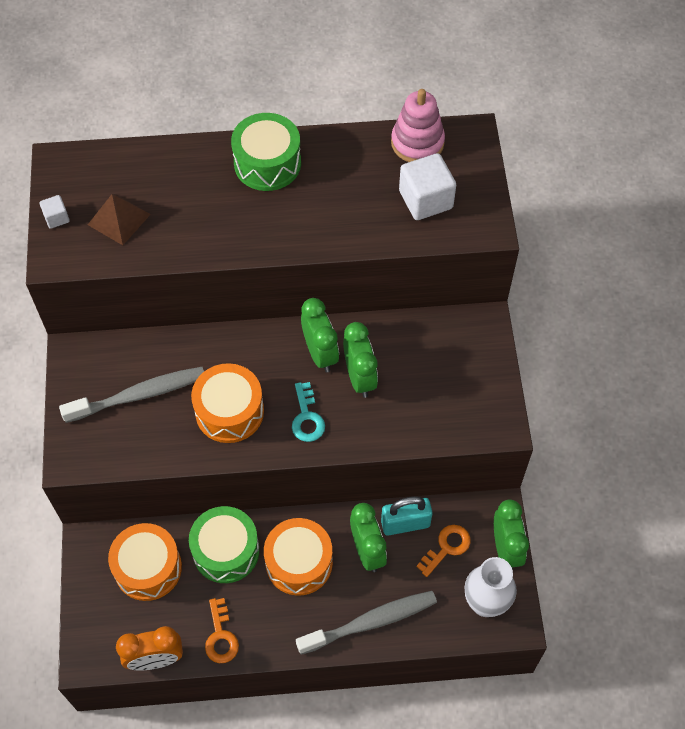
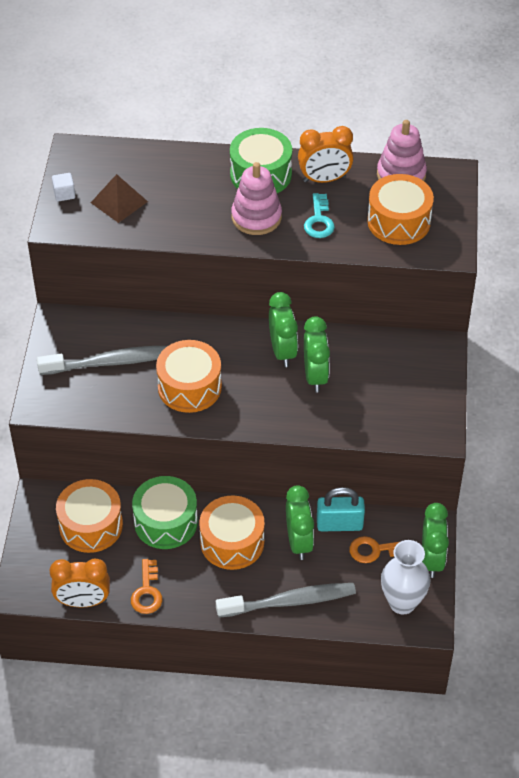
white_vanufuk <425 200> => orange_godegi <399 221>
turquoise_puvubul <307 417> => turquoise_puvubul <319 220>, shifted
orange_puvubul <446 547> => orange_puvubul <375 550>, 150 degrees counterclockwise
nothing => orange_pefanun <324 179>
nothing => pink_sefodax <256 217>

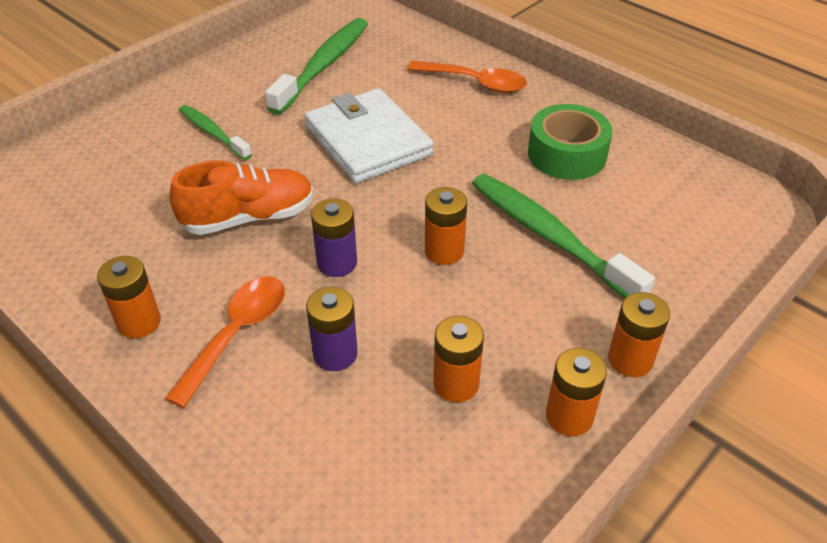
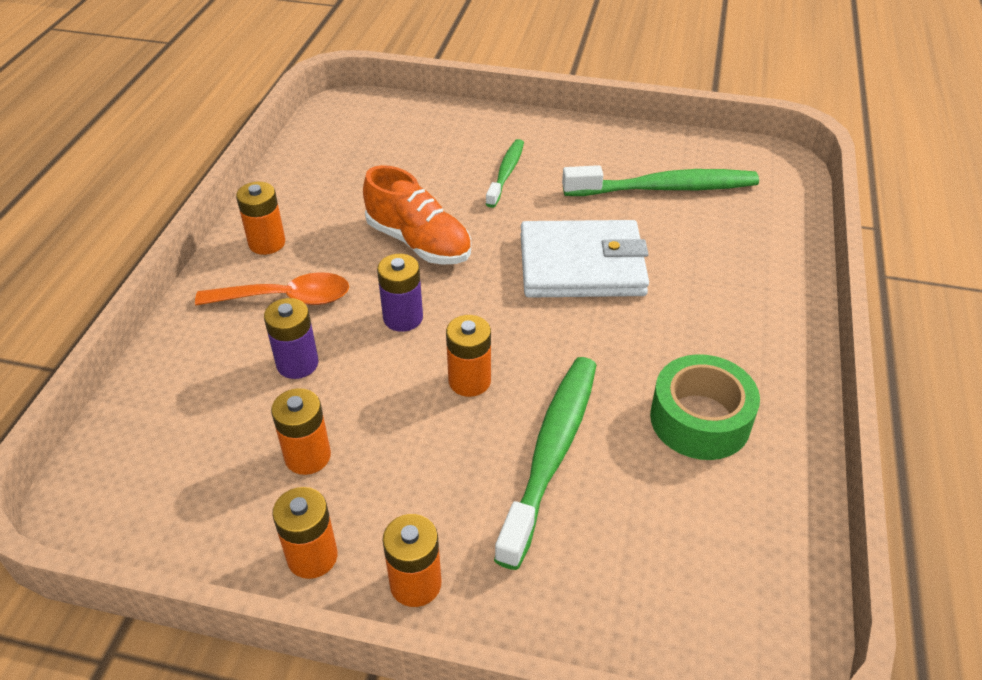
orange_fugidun <475 82> => nothing
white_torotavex <368 141> => white_torotavex <581 265>, 60 degrees clockwise

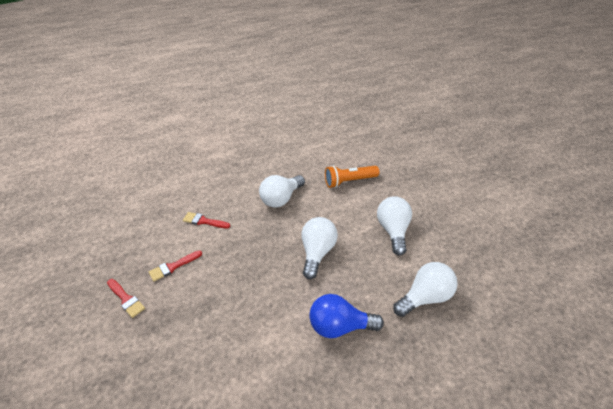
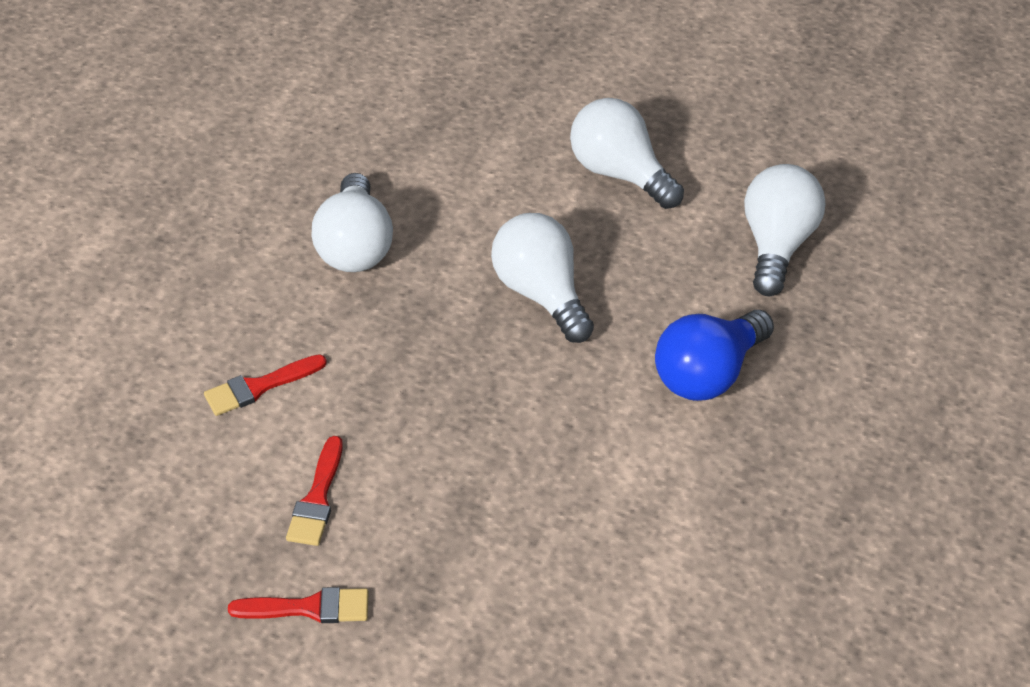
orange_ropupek <349 181> => nothing

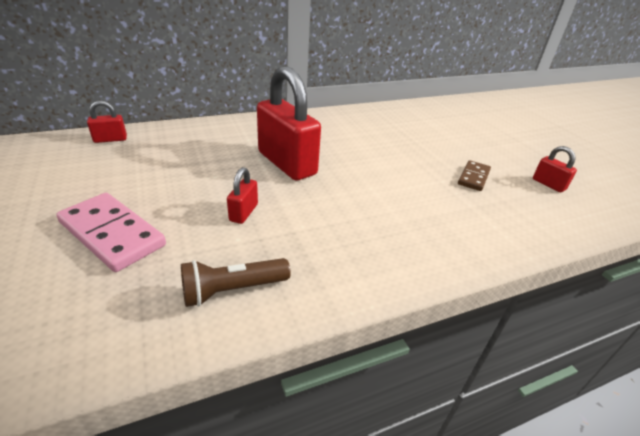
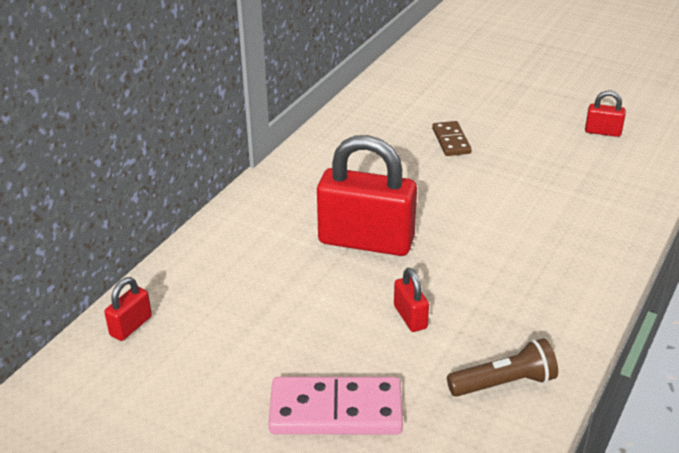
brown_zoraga <473 177> => brown_zoraga <451 141>, shifted
brown_ropupek <232 290> => brown_ropupek <504 383>, 135 degrees counterclockwise

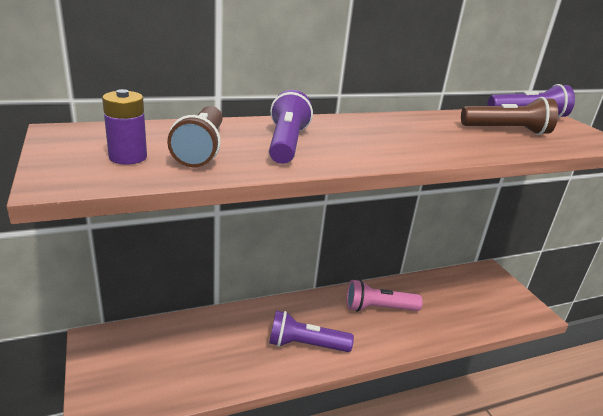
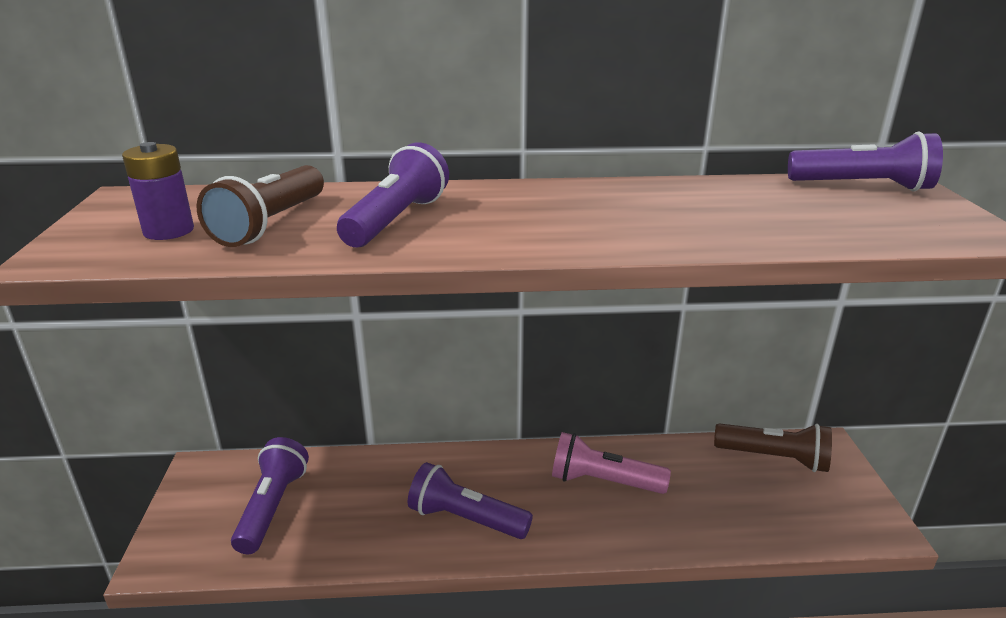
brown_ropupek <507 131> => brown_ropupek <774 458>, shifted
nothing => purple_ropupek <272 506>

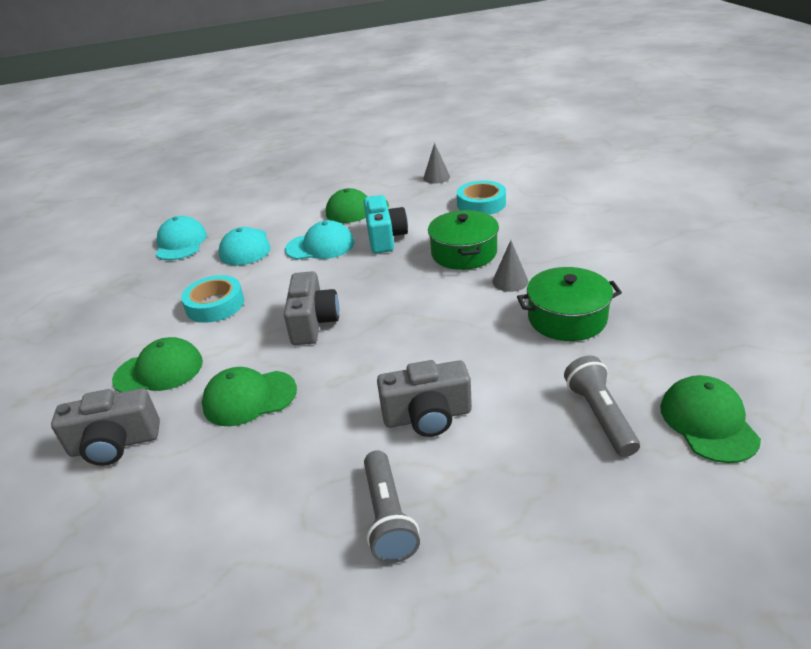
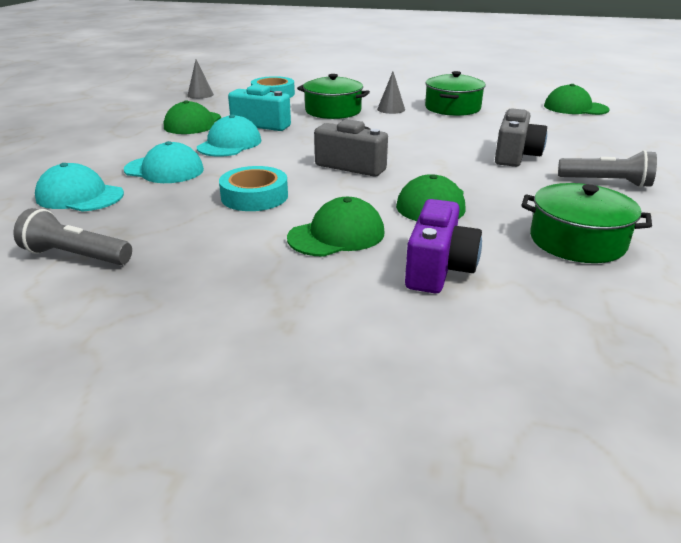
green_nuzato <159 371> => green_nuzato <337 235>, 45 degrees clockwise
grey_ropupek <600 416> => grey_ropupek <76 256>, shifted
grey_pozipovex <115 444> => purple_pozipovex <438 268>
nothing => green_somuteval <577 241>

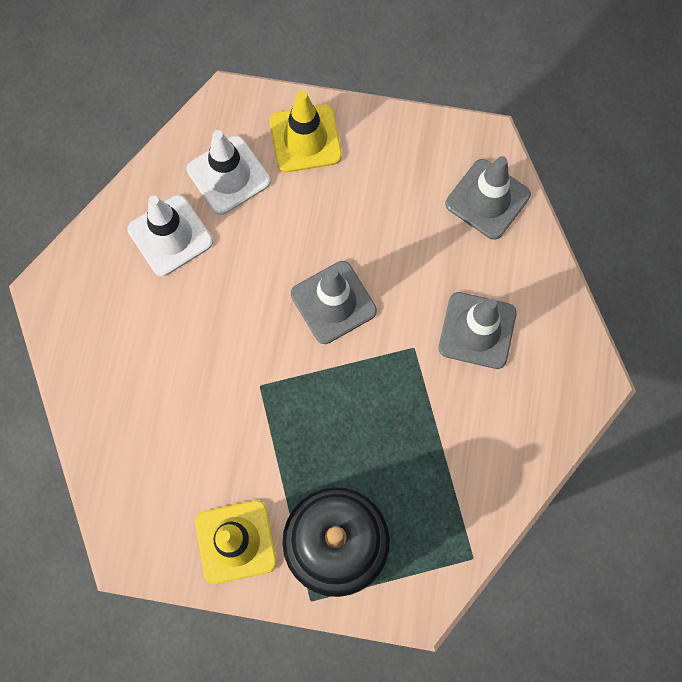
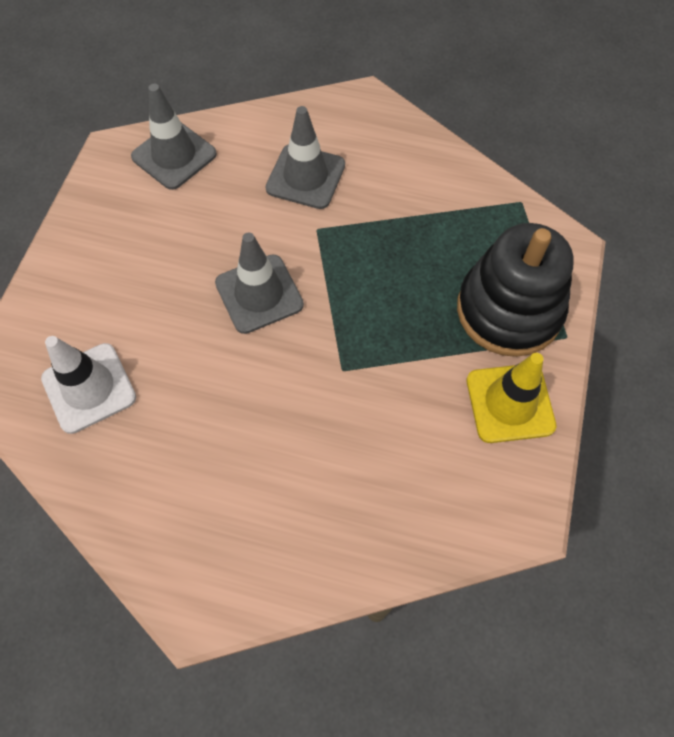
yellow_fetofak <305 139> => nothing
white_fetofak <170 236> => nothing

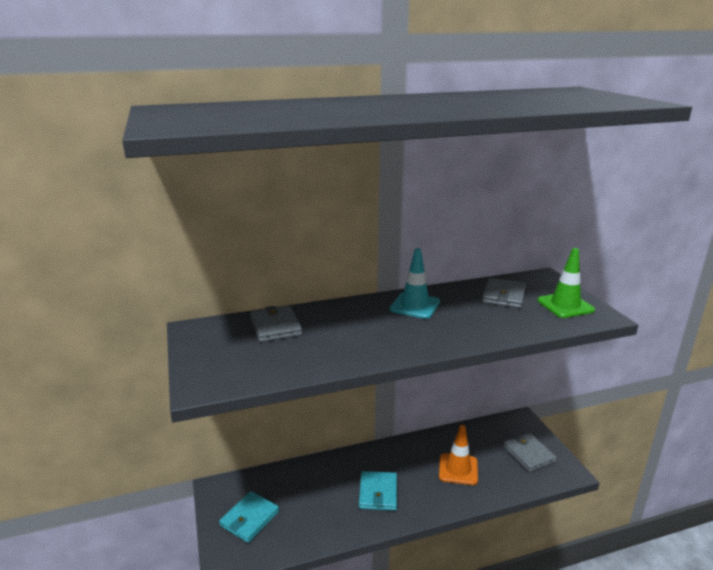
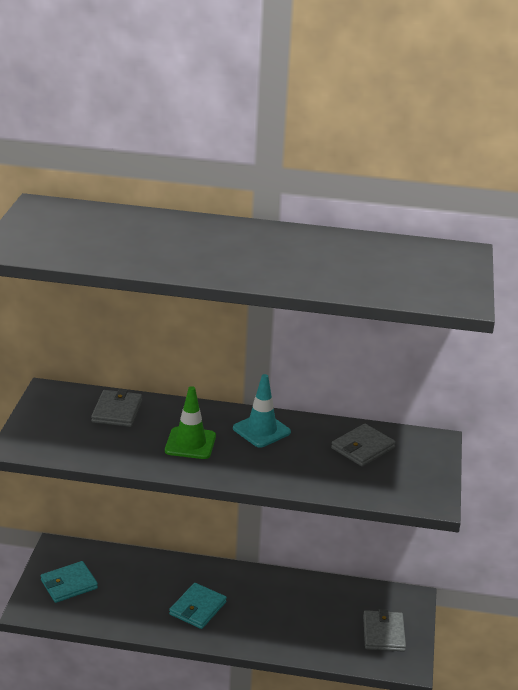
green_fetofak <565 305> => green_fetofak <190 443>, shifted
orange_fetofak <458 469> => nothing

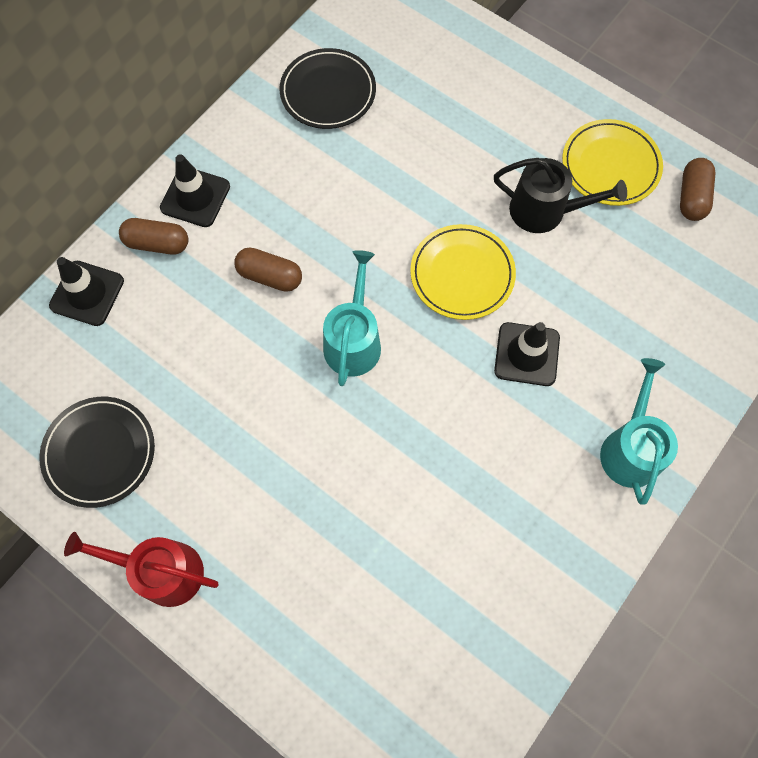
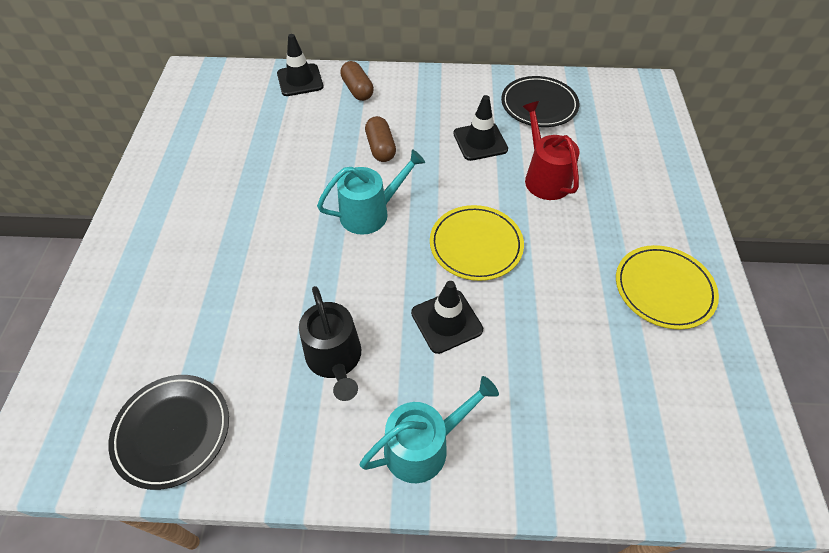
black_fetofak <195 197> => black_fetofak <480 141>, shifted
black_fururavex <544 211> => black_fururavex <335 359>, shifted
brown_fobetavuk <692 197> => nothing
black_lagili <100 452> => black_lagili <172 431>, shifted
red_fururavex <162 571> => red_fururavex <544 178>, shifted

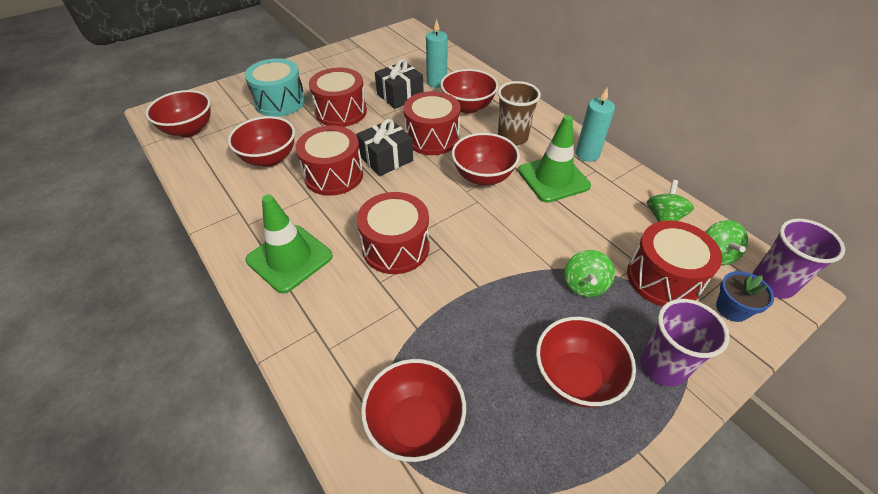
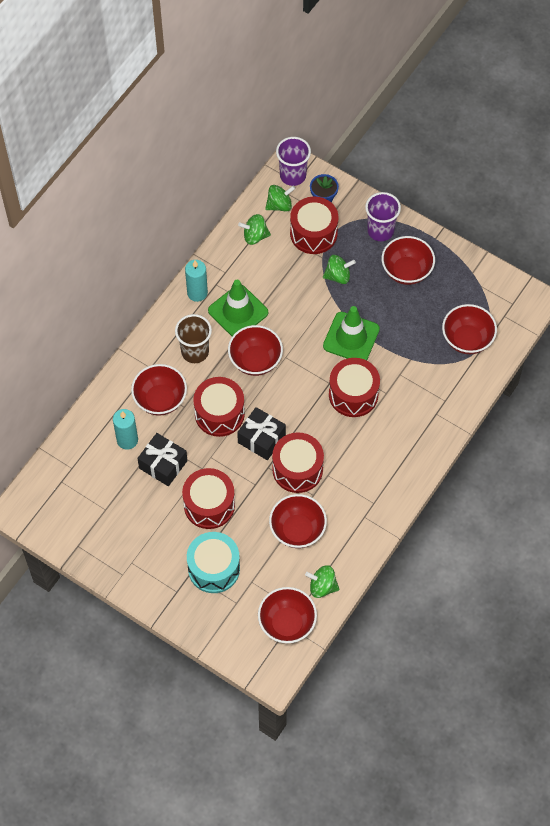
green_fetofak <289 258> => green_fetofak <351 337>, shifted
nothing => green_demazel <322 586>

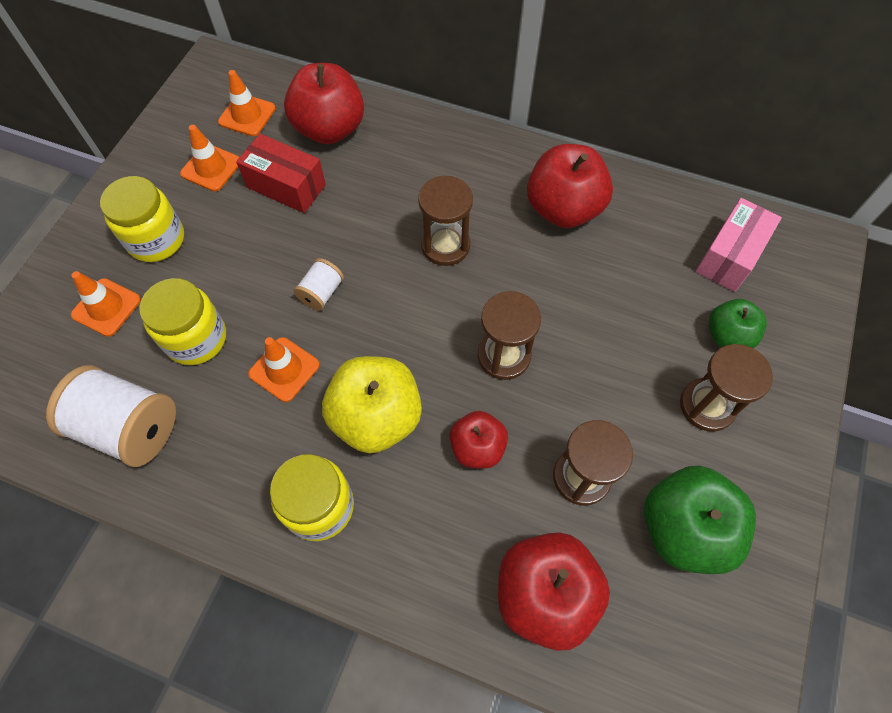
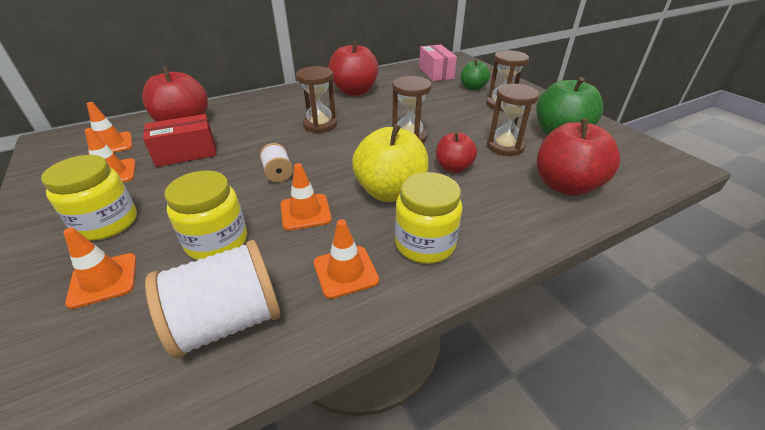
nothing => orange_fetofak <345 271>

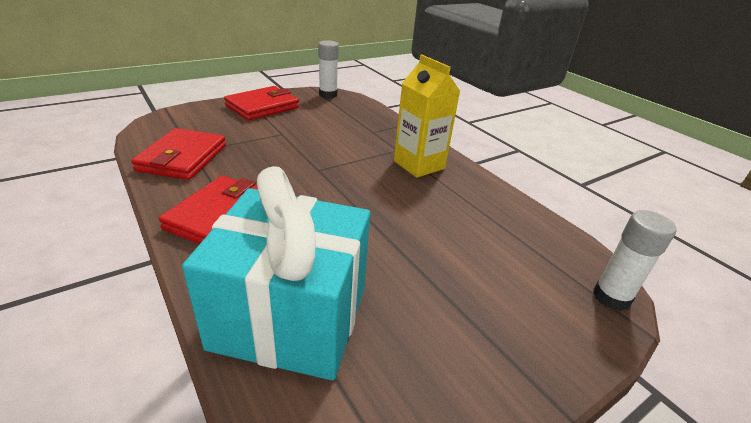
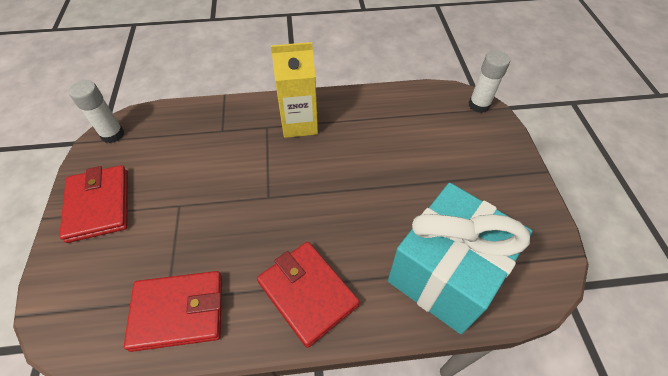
red_torotavex <183 158> => red_torotavex <178 311>, 45 degrees counterclockwise

